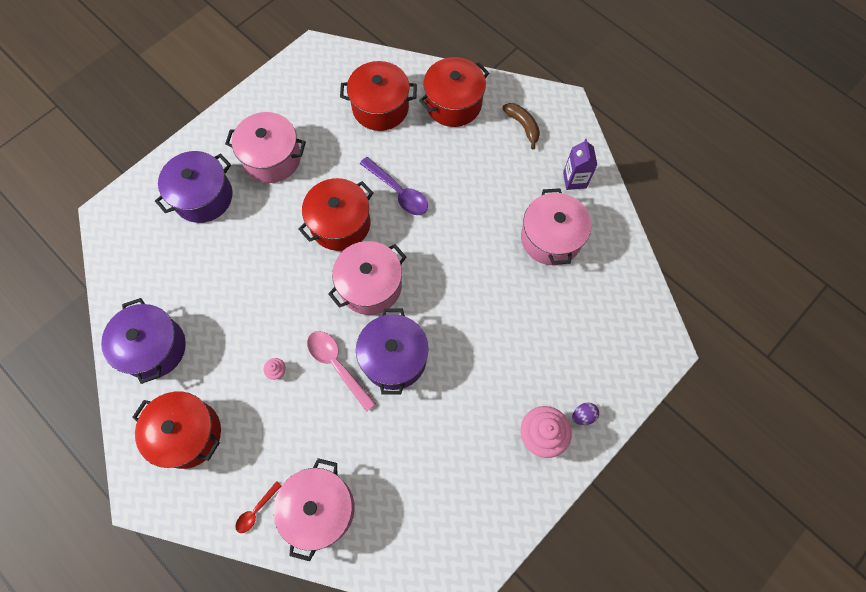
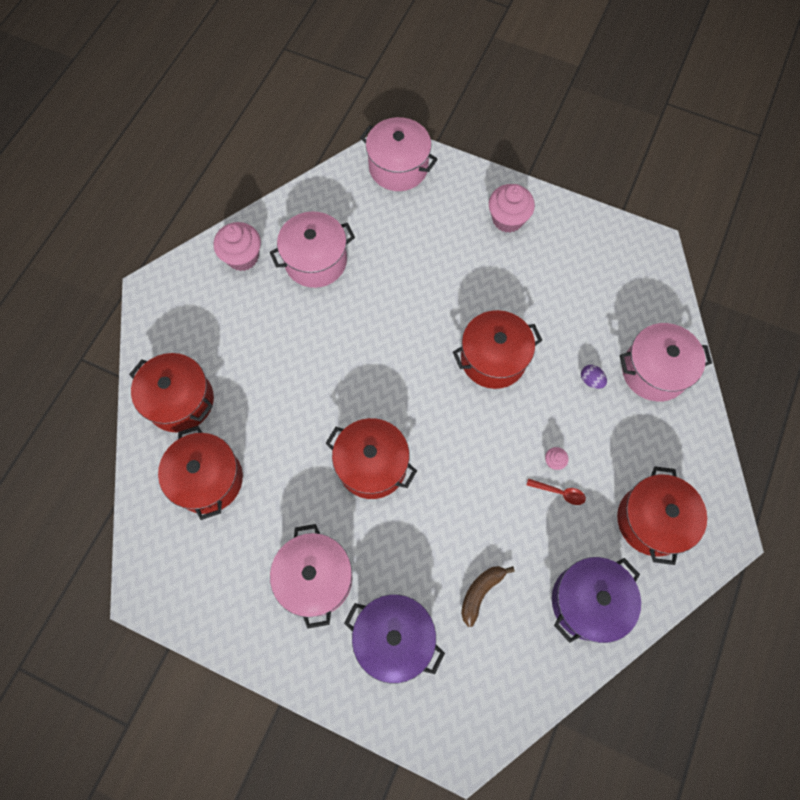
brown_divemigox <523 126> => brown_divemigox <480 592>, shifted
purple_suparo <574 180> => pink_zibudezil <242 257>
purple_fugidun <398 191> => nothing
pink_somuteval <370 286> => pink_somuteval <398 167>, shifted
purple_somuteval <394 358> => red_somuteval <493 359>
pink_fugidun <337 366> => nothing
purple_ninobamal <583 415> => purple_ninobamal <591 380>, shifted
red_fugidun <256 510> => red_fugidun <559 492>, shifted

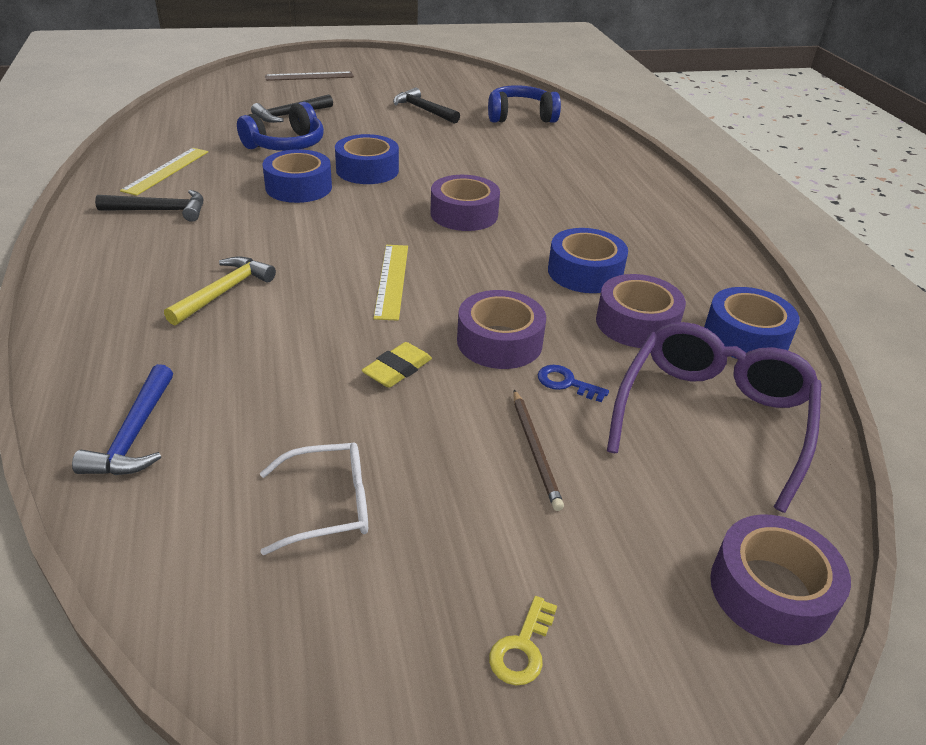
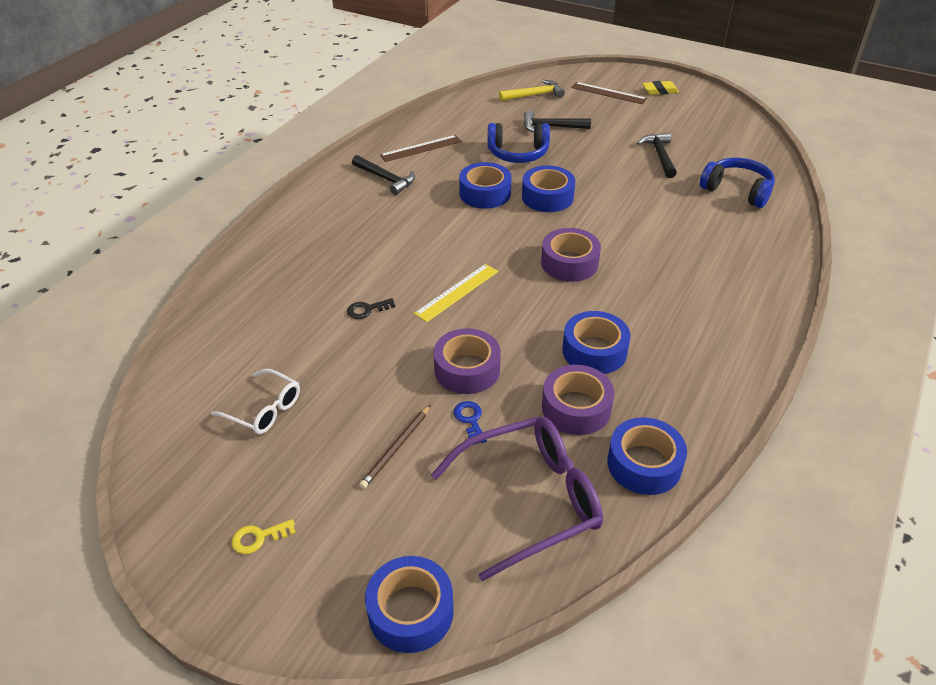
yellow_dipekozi <166 171> => brown_dipekozi <421 148>
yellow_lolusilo <224 292> => yellow_lolusilo <534 95>, shifted
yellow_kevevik <397 370> => yellow_kevevik <660 91>, shifted
blue_lolusilo <134 435> => nothing
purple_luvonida <771 591> => blue_luvonida <411 611>
nothing => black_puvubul <367 310>

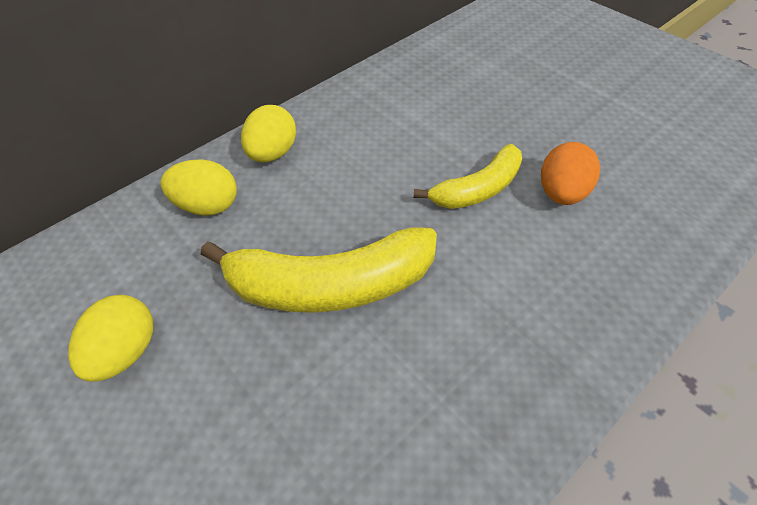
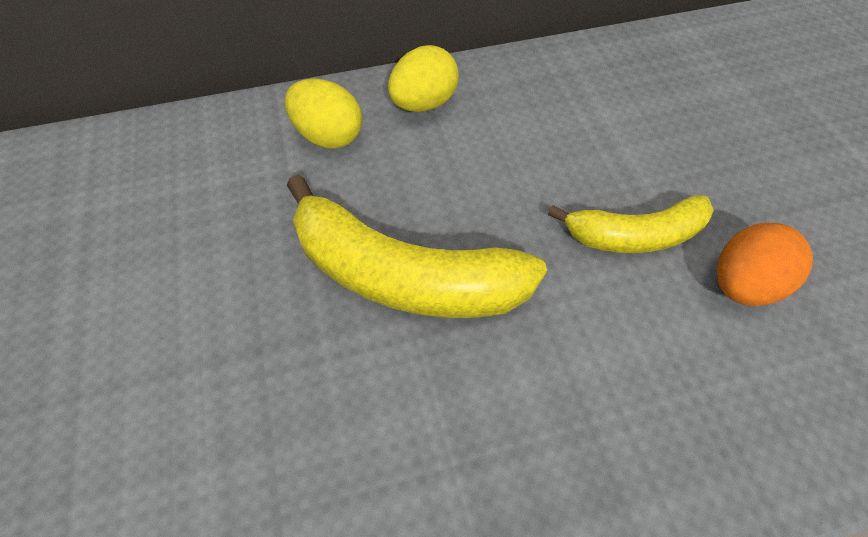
yellow_ninobamal <126 352> => nothing

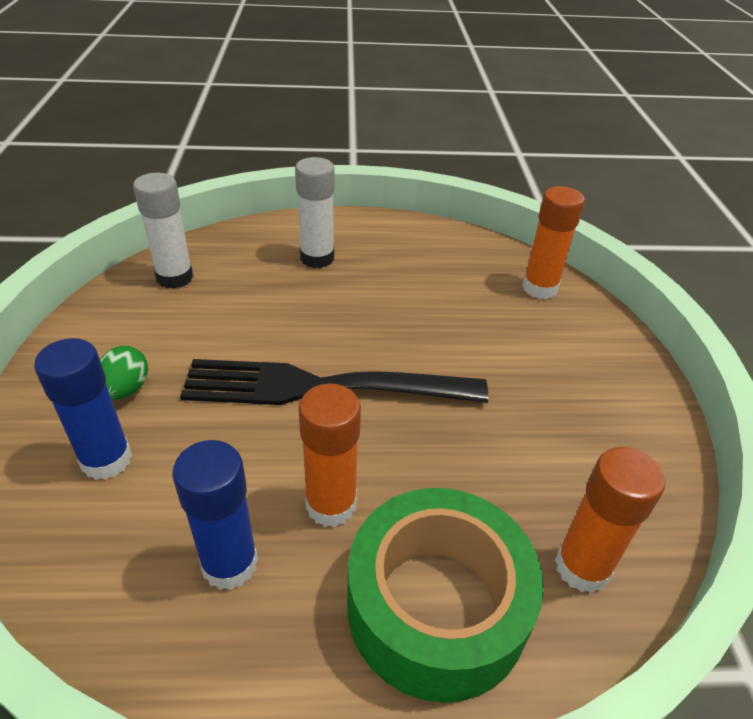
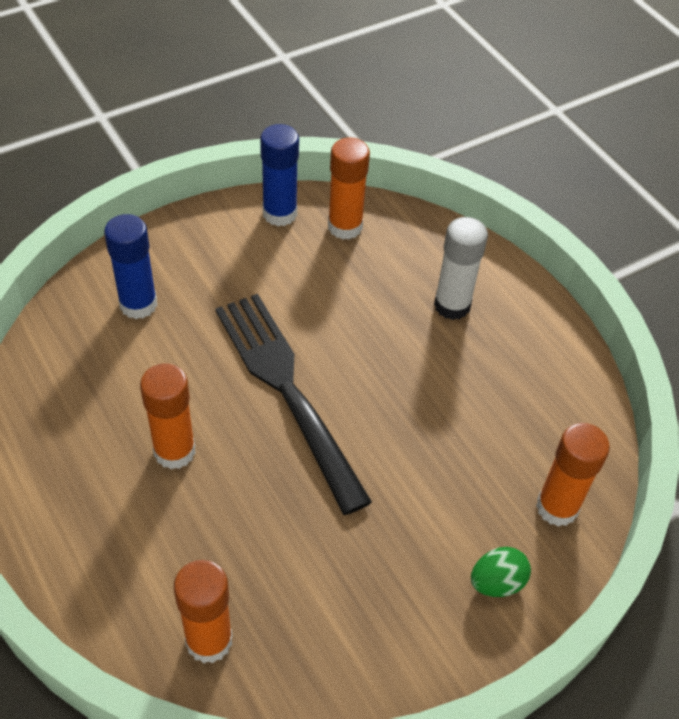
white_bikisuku <175 277> => orange_bikisuku <345 227>
green_ninobamal <126 389> => green_ninobamal <496 582>, shifted
blue_bikisuku <230 564> => blue_bikisuku <280 214>, shifted
green_luvonida <436 606> => nothing

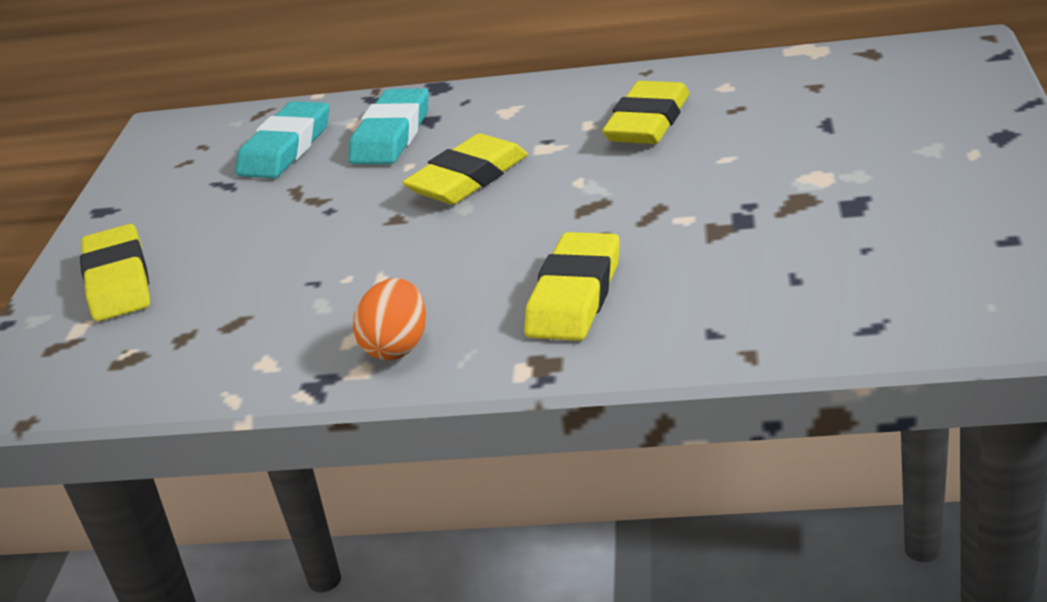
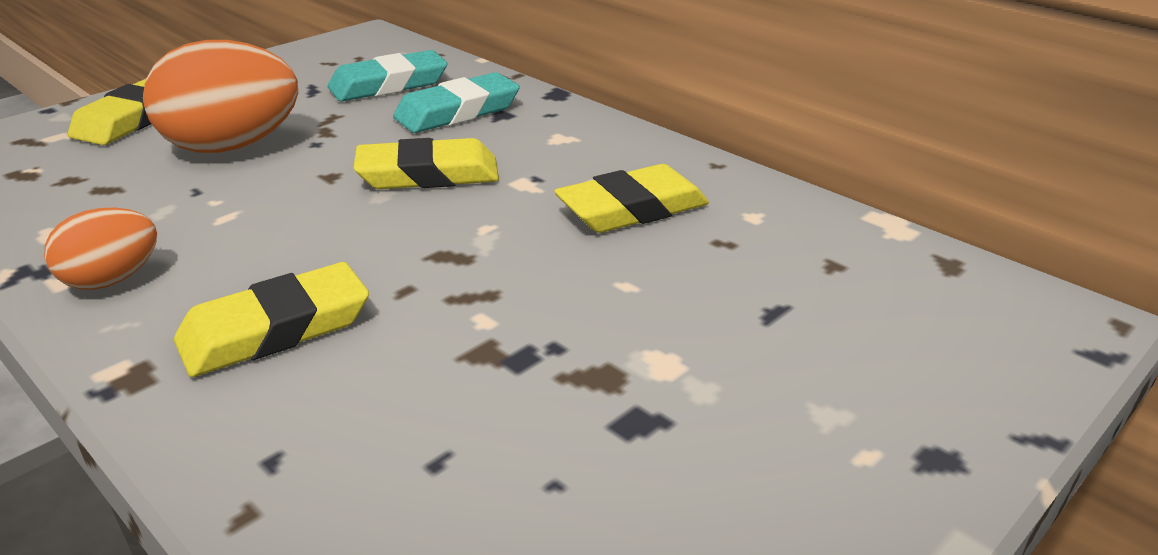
nothing => orange_ninobamal <232 146>

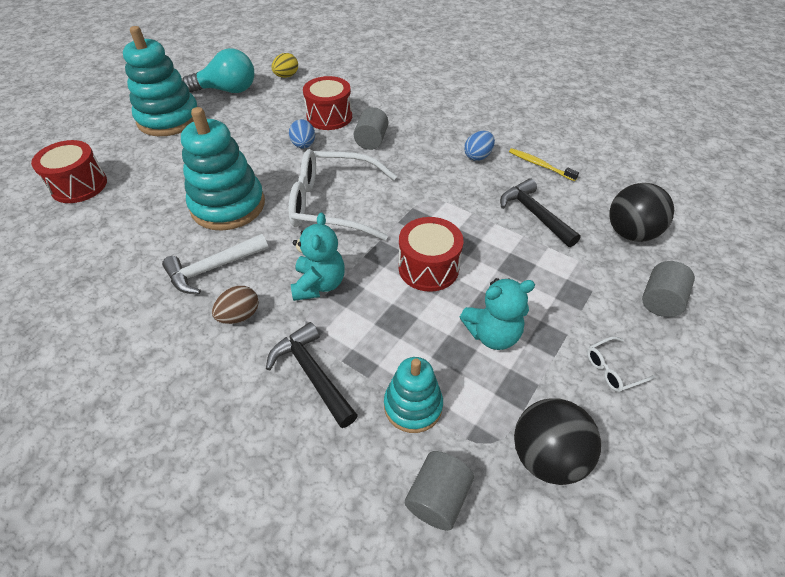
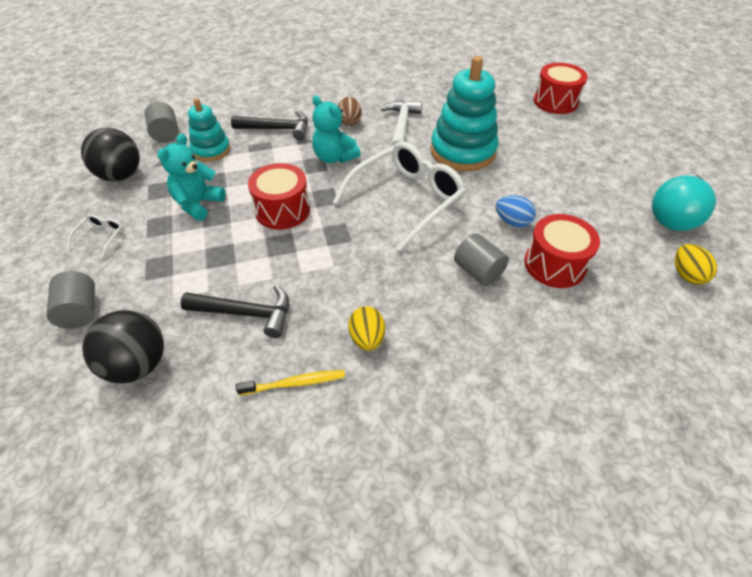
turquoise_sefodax <169 119> => nothing
blue_ninobamal <478 156> => yellow_ninobamal <367 338>

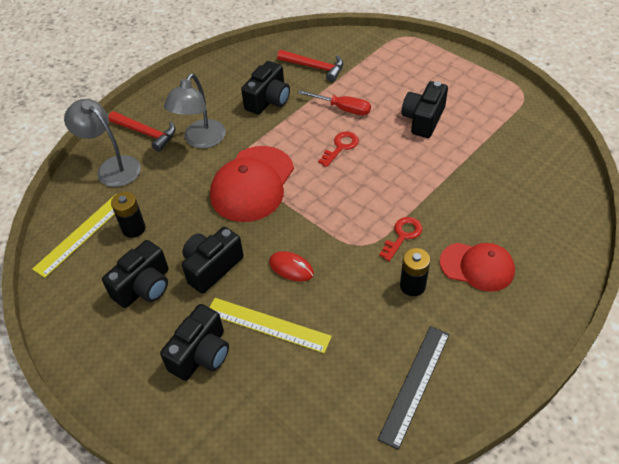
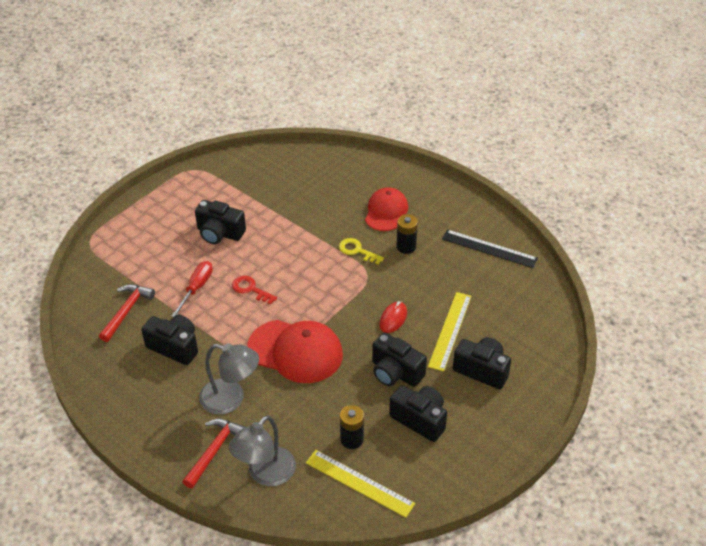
red_puvubul <402 236> => yellow_puvubul <357 251>

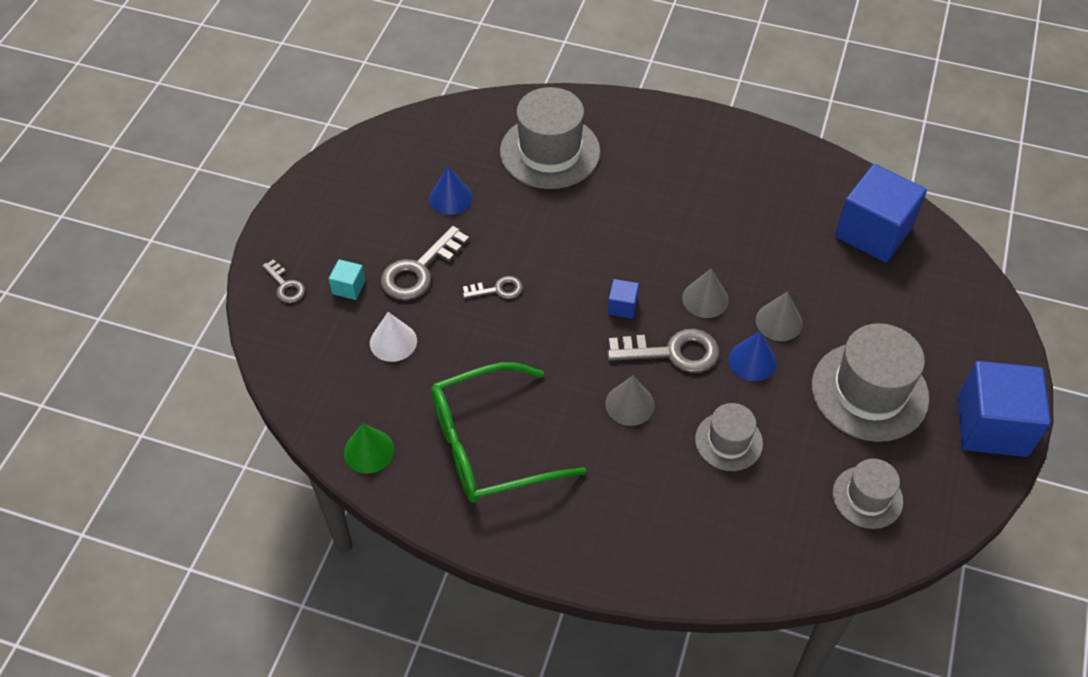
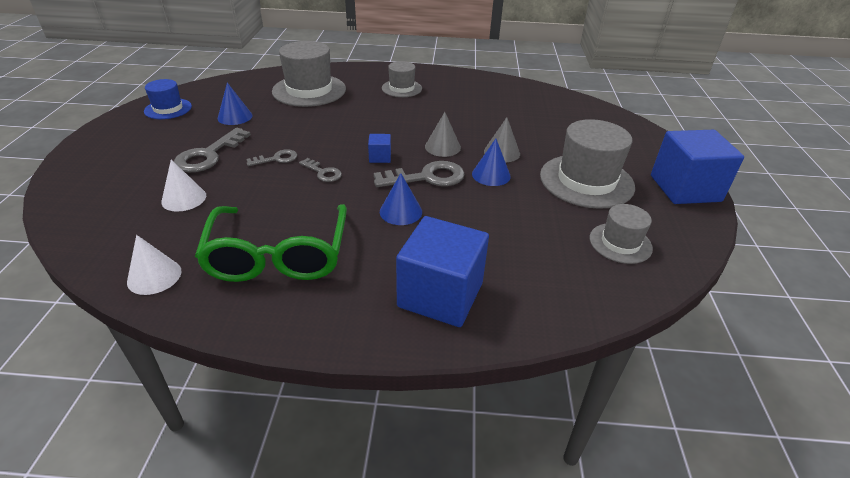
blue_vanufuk <873 232> => blue_vanufuk <440 295>, shifted
grey_puvubul <285 285> => grey_puvubul <323 172>, shifted
turquoise_vanufuk <349 287> => nothing
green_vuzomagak <490 445> => green_vuzomagak <278 255>, 60 degrees counterclockwise
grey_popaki <629 404> => blue_popaki <401 211>
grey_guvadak <728 441> => grey_guvadak <401 88>, shifted
green_popaki <369 451> => white_popaki <154 276>
nothing => blue_guvadak <168 109>

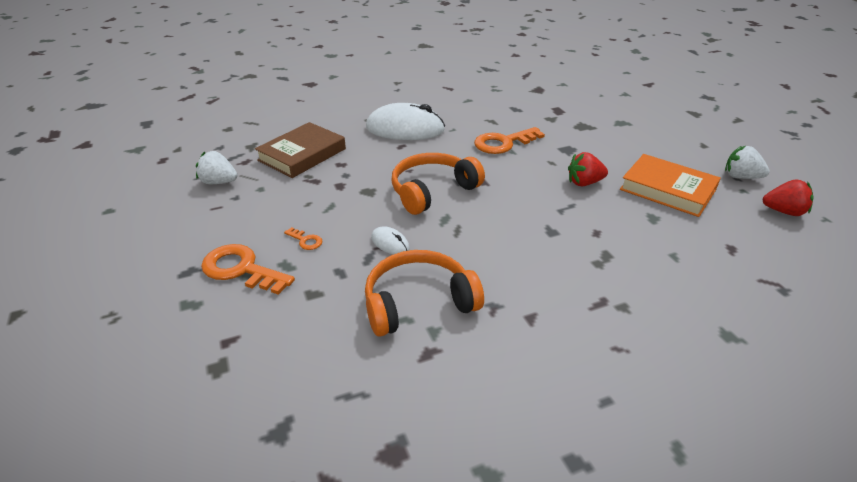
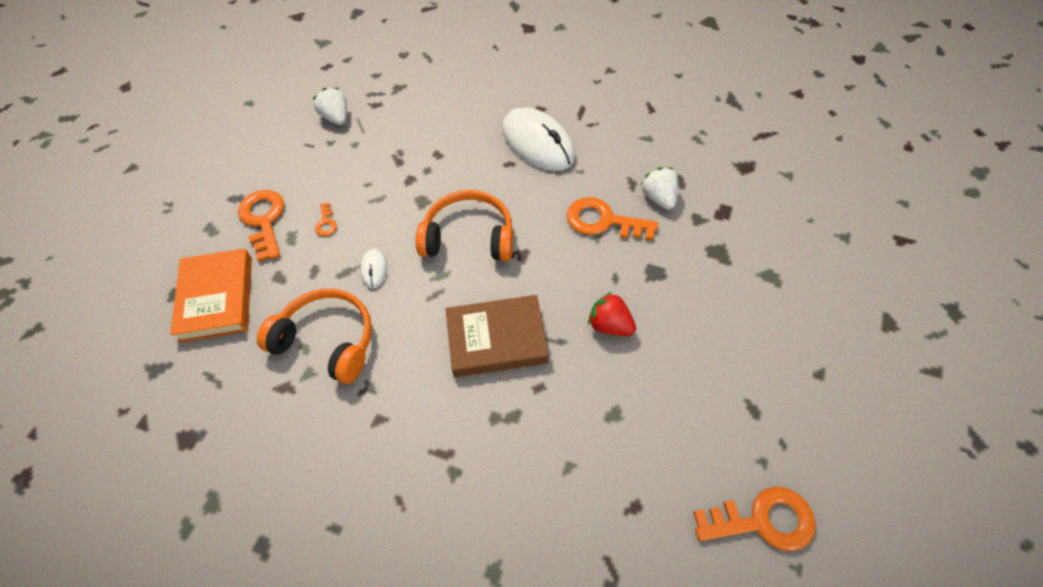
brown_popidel <302 154> => brown_popidel <496 339>, shifted
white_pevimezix <741 177> => white_pevimezix <658 198>, shifted
orange_popidel <667 189> => orange_popidel <217 298>, shifted
red_pevimezix <783 211> => orange_puvubul <763 520>

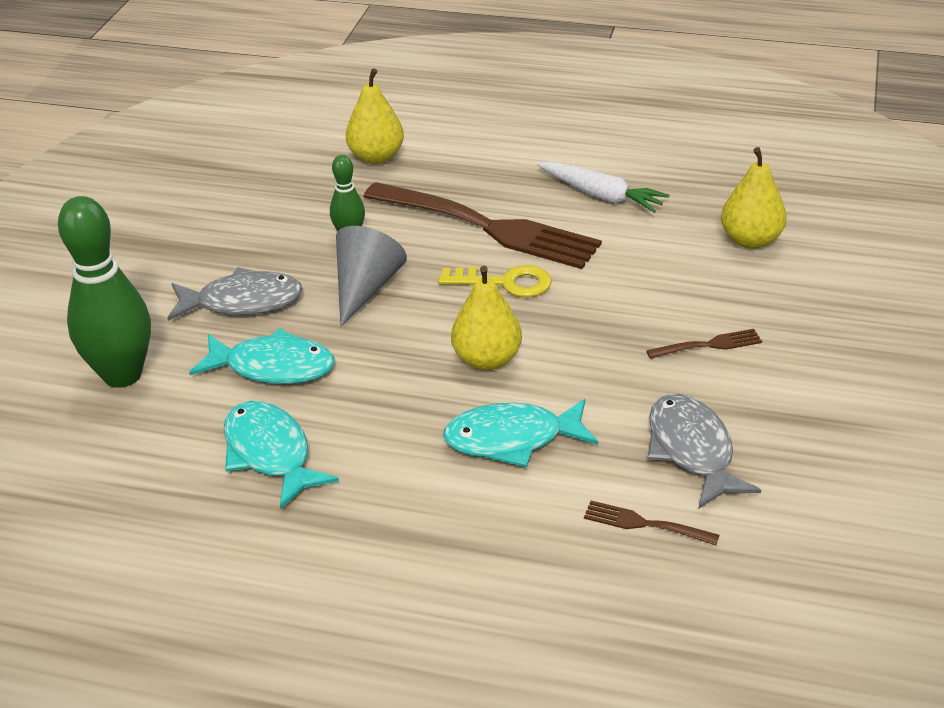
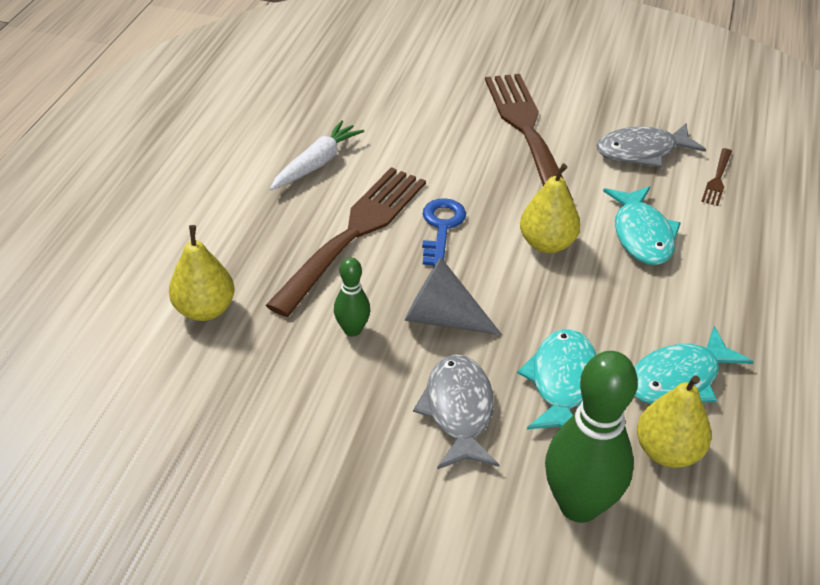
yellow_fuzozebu <750 240> => yellow_fuzozebu <667 451>, shifted
yellow_puvubul <505 283> => blue_puvubul <441 227>
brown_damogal <708 345> => brown_damogal <527 131>, x2.44

